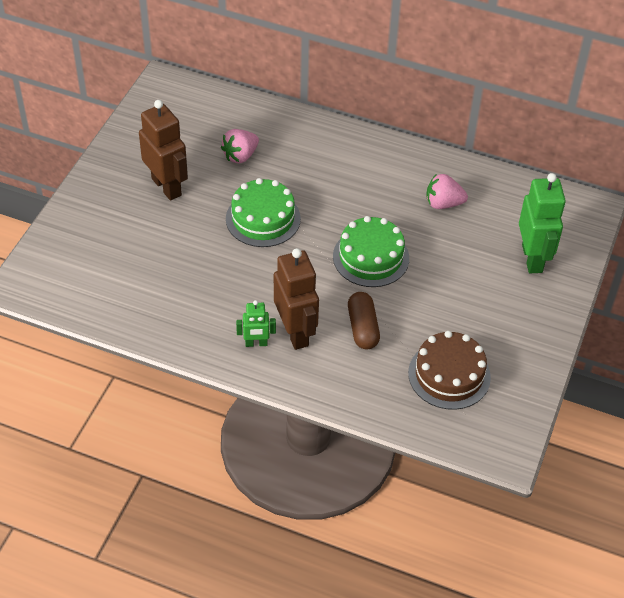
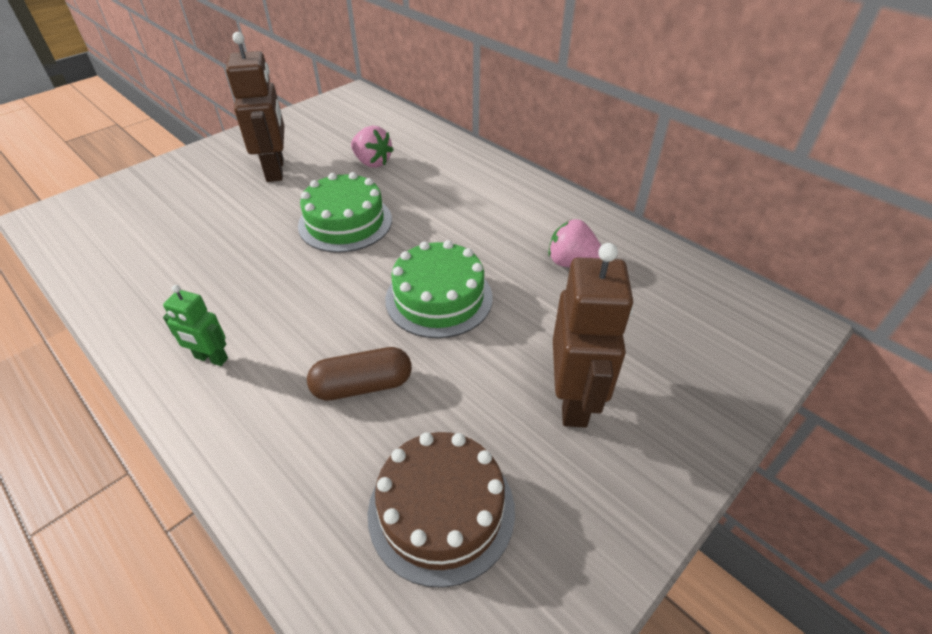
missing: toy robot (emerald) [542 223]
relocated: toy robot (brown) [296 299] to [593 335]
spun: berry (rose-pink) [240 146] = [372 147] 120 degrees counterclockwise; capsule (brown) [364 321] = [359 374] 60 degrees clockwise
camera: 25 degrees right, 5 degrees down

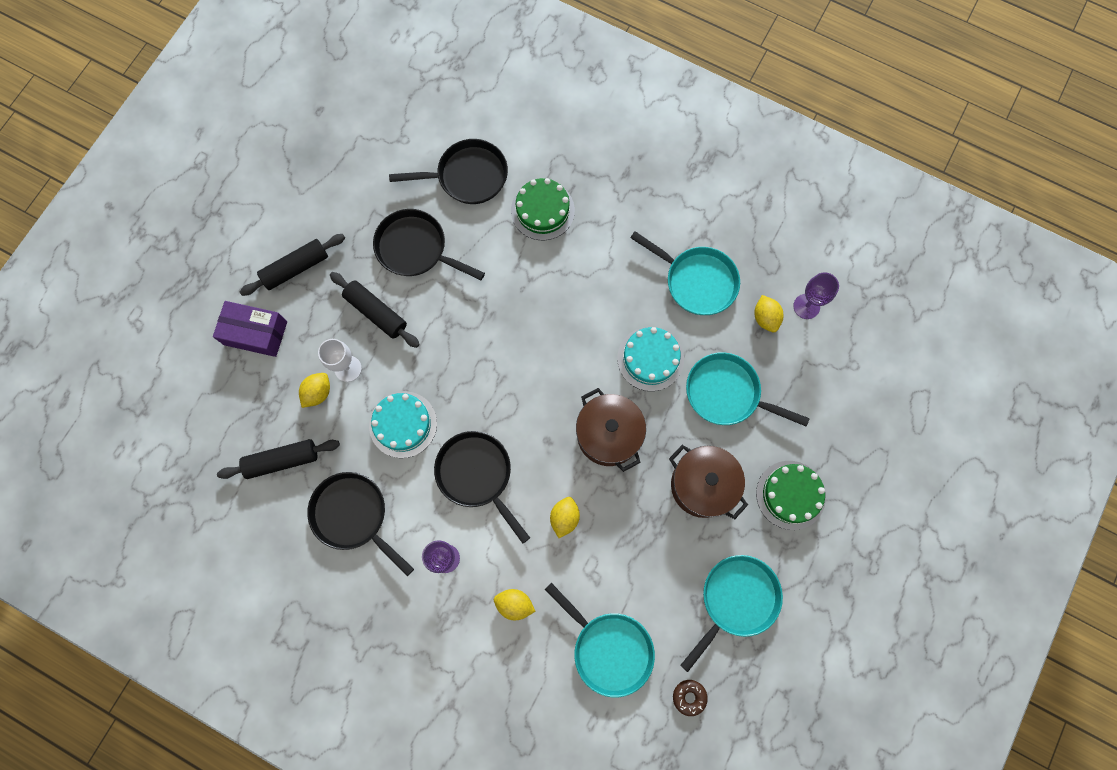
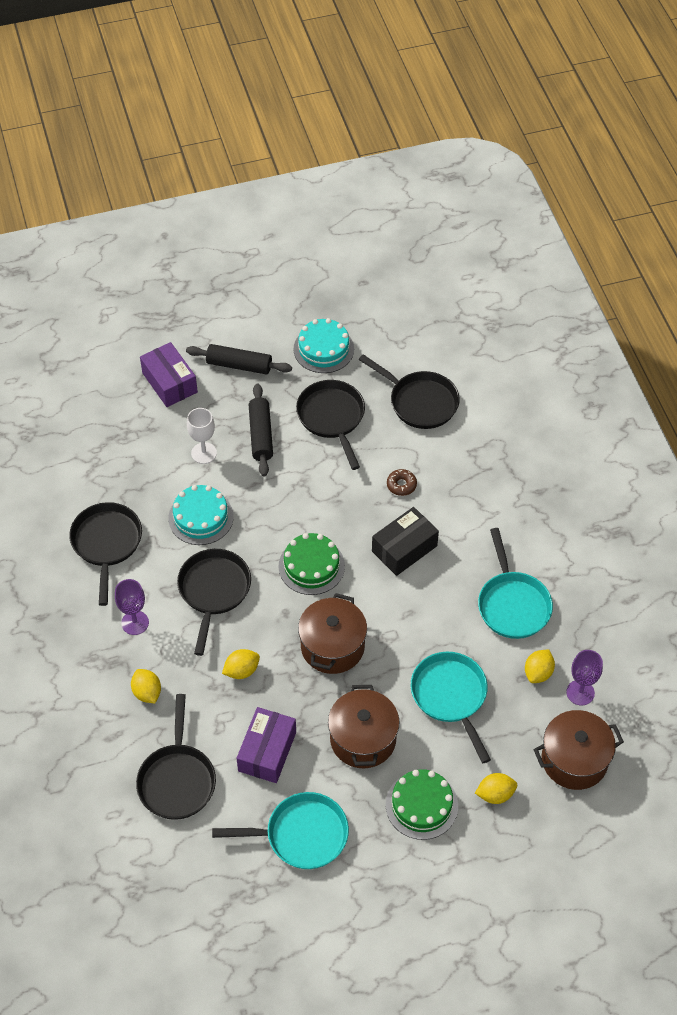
missing: dough roller (ebony) [278 459]
appeared: package (ebony) [405 541]; package (violet) [266 745]; cooking pot (brown) [578 750]
relocated: cake (emerald) [543 209] to [312 564]; cake (turquoise) [650 359] to [324 345]; toy lemon (yellow) [314 390] to [496 788]; doughnut (brown) [690 698] to [402 482]
colour: pan (turquoise) [600 640] to pan (ebony) [176 757]
camera: 45 degrees right, 20 degrees down

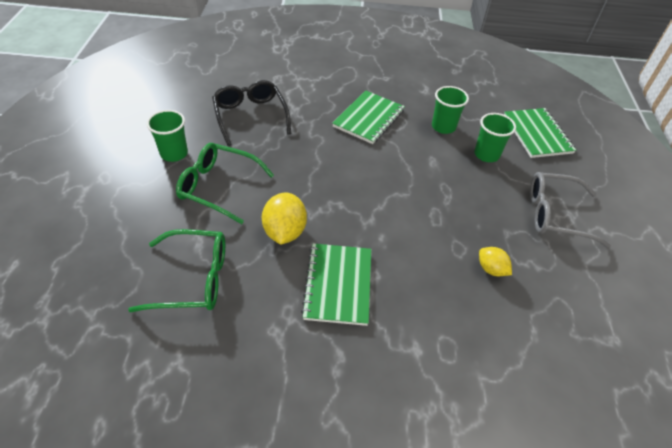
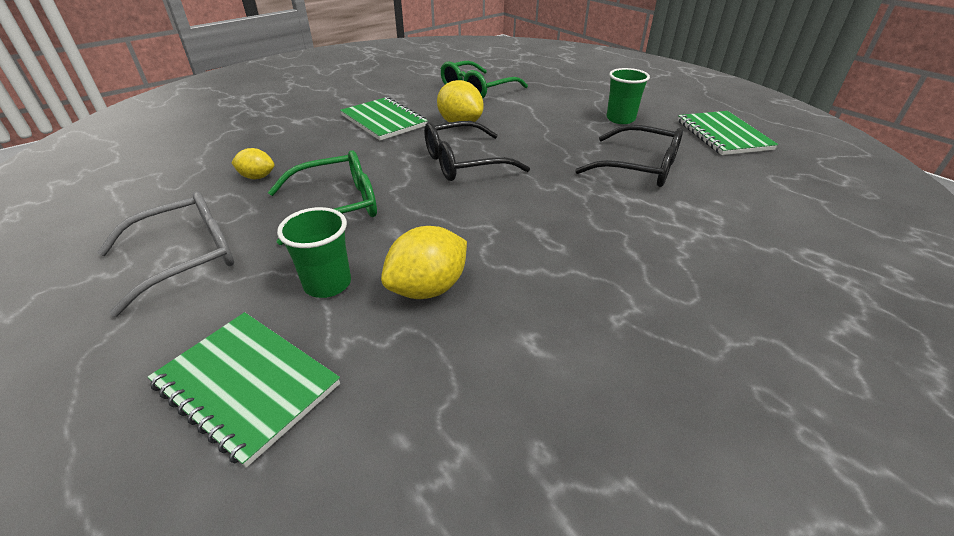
appeared: eyeglasses (ebony) [477 151]
relocated: exercise book (emerald) [368 117] to [728 133]; eyeglasses (emerald) [225 183] to [322 197]
exchanged: beaker (emerald) [450 110] to toy lemon (yellow) [424 262]
camera: 140 degrees right, 10 degrees down

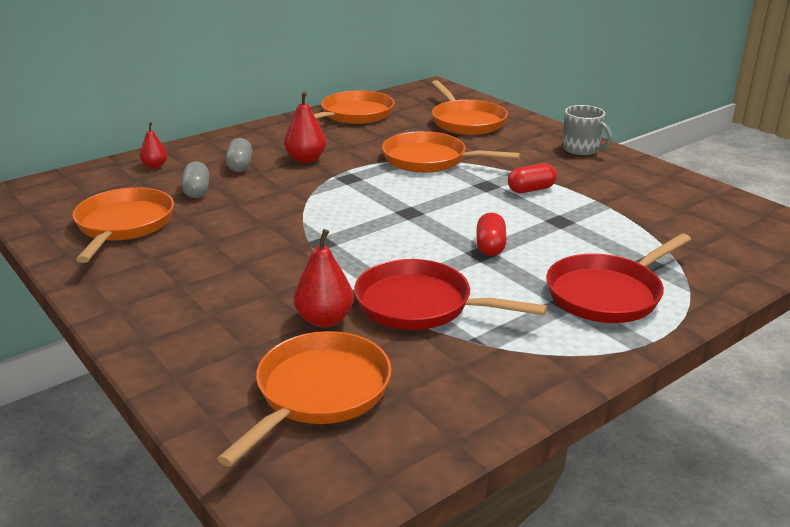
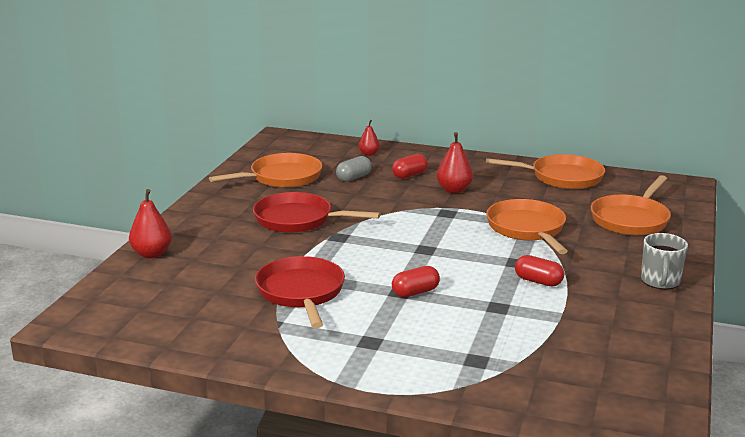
missing: pan (bright orange) [304 399]
relocated: pear (crimson) [324 278] to [150 223]; pan (crimson) [618 278] to [317 212]
colour: capsule (grey) [239 155] to capsule (crimson) [410 166]
camera: 55 degrees right, 5 degrees down

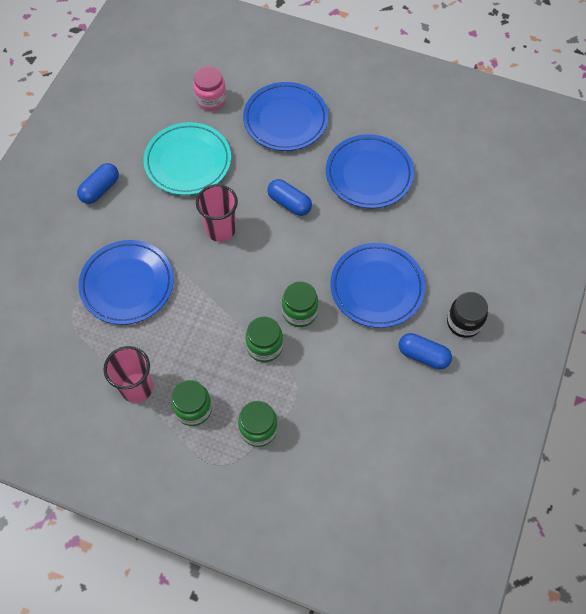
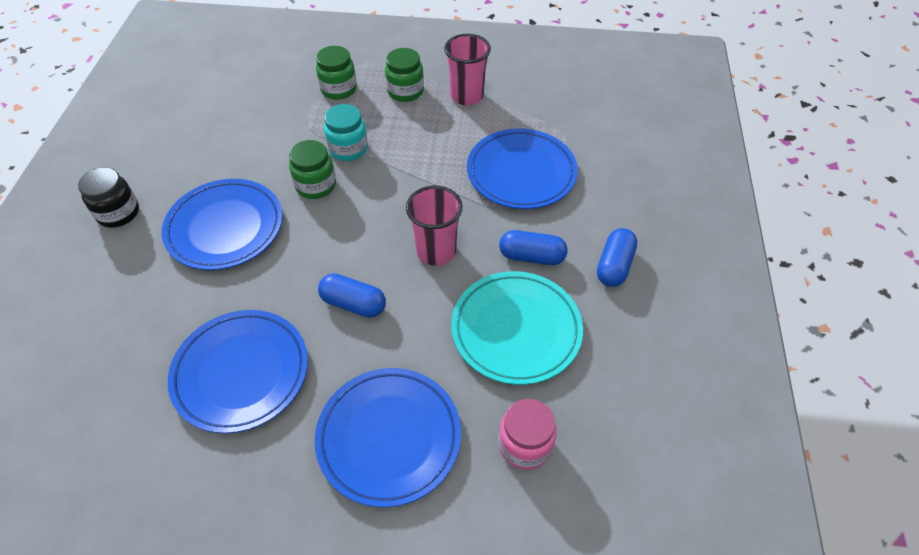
relocated: capsule (cobalt) [425 351] to [533 247]
colour: jar (emerald) [264 339] to jar (turquoise) [346 132]
camera: 165 degrees right, 10 degrees down

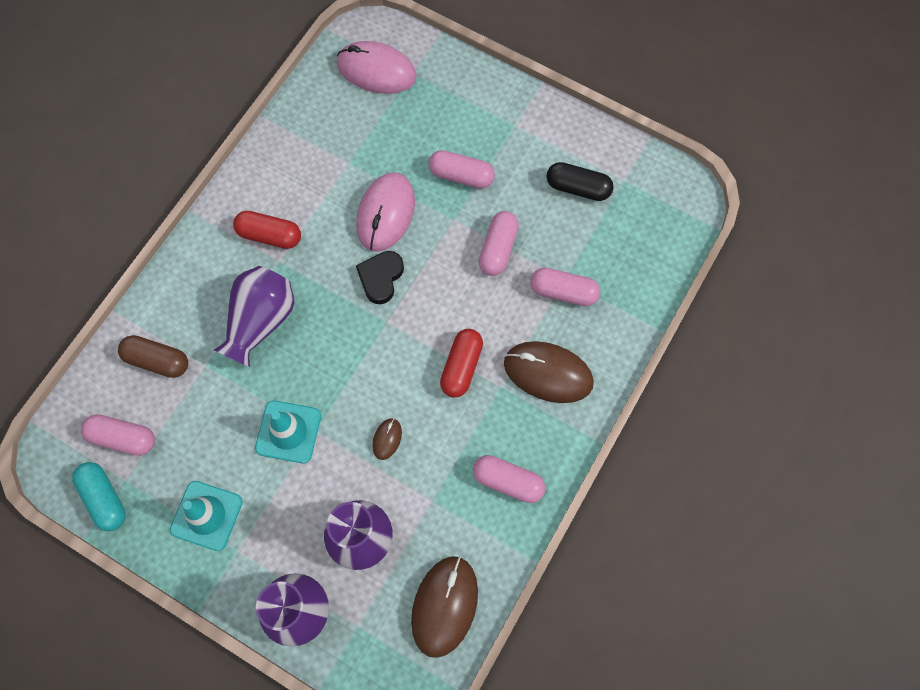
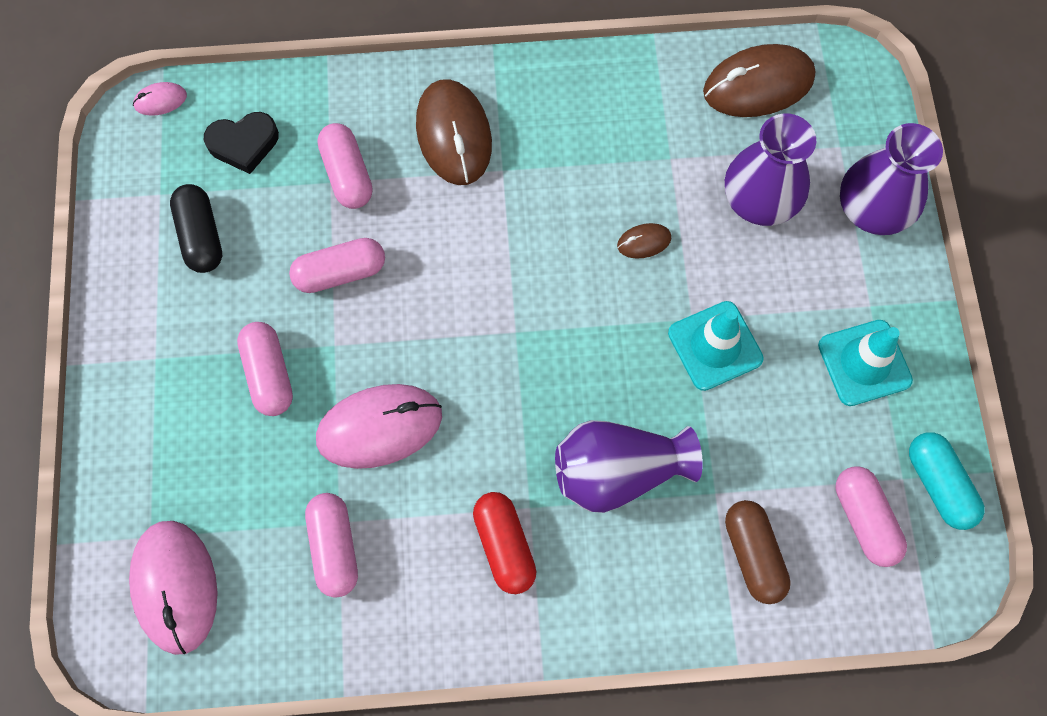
missing: capsule (crimson) [461 363]
appeared: PC mouse (rose-pink) [160 99]
relocated: heart (ebony) [380 277] to [241 143]; capsule (rose-pink) [509 479] to [331 545]
spun: capsule (turquoise) [99 496] = [947 481] 45 degrees counterclockwise
camera: 125 degrees left, 0 degrees up

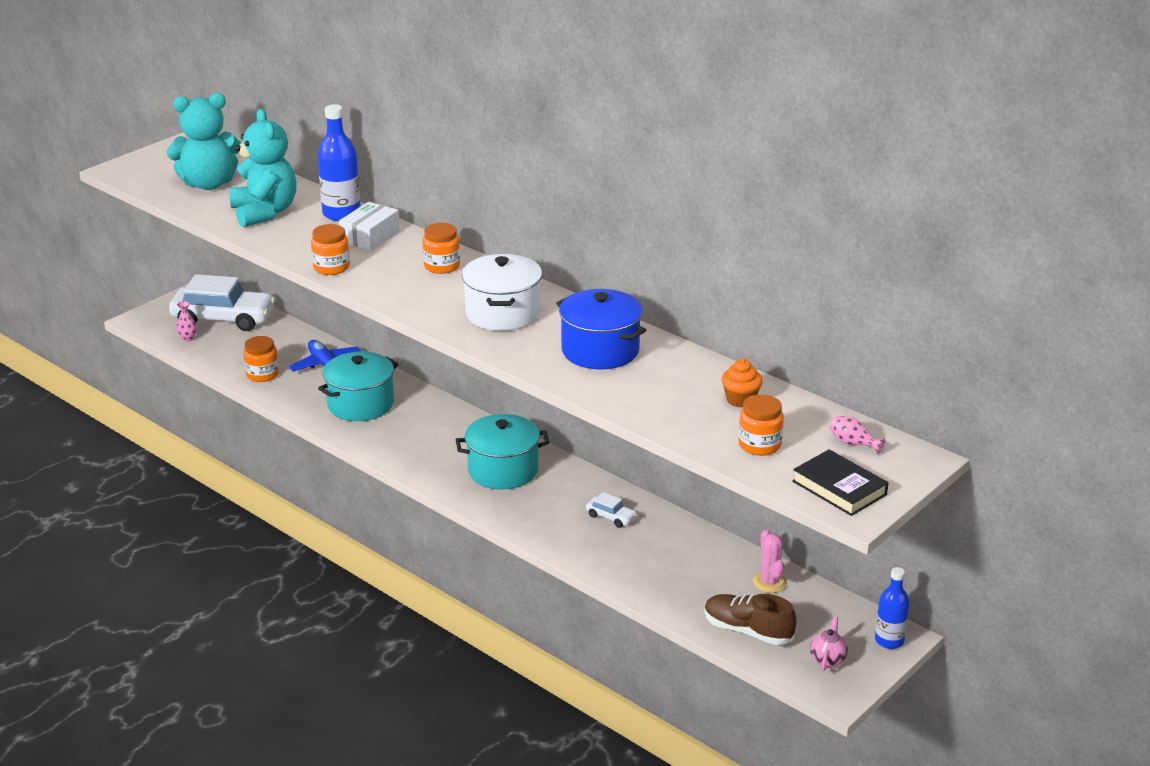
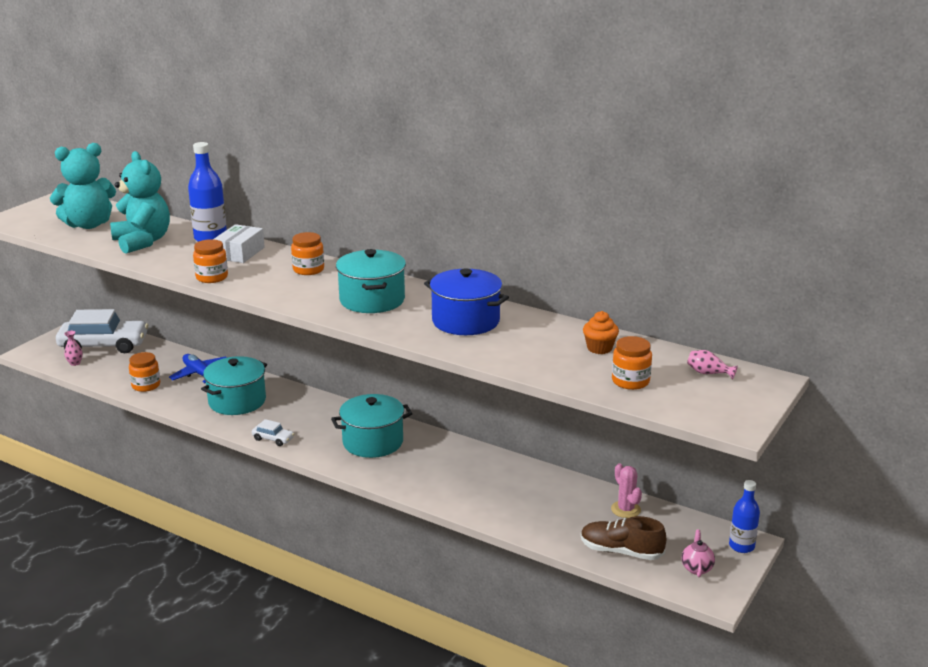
missing: hardcover (ebony) [840 482]
relocated: car (pure white) [611 510] to [273 432]
colour: cooking pot (pure white) [502 292] to cooking pot (turquoise) [371 281]
camera: 10 degrees left, 5 degrees down

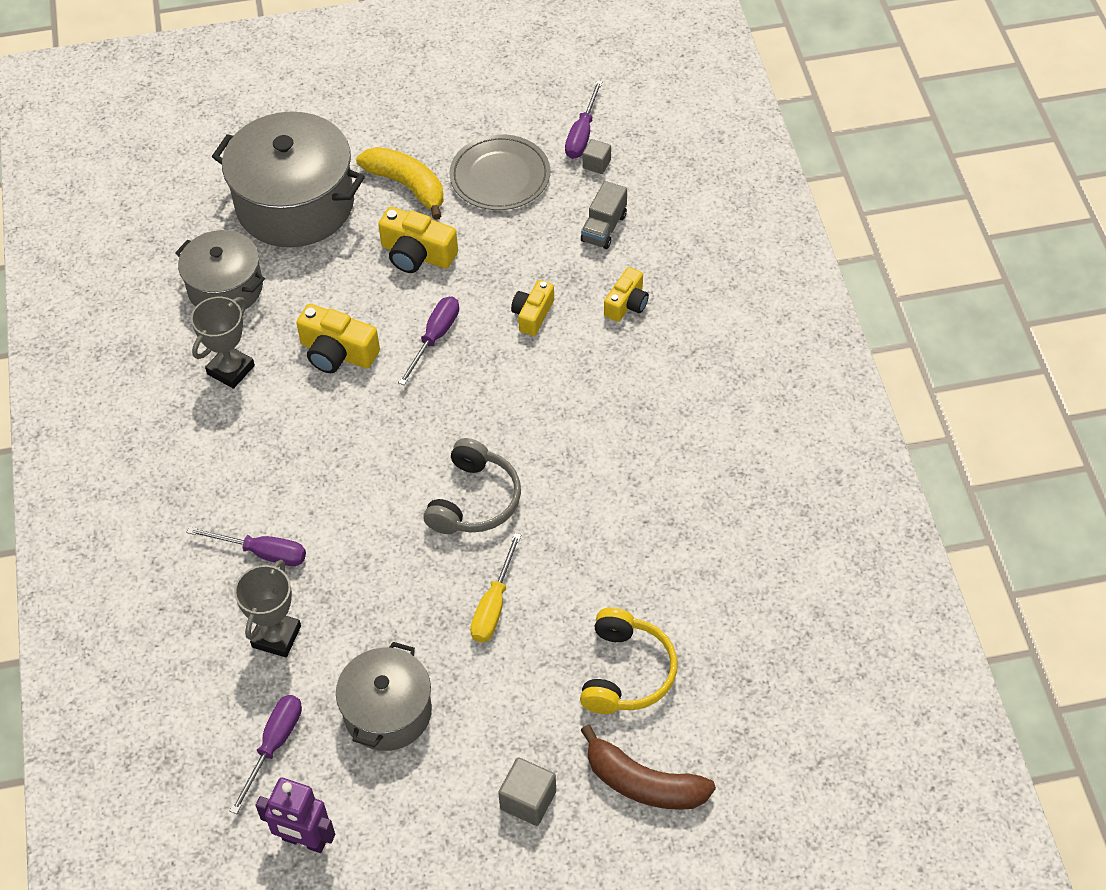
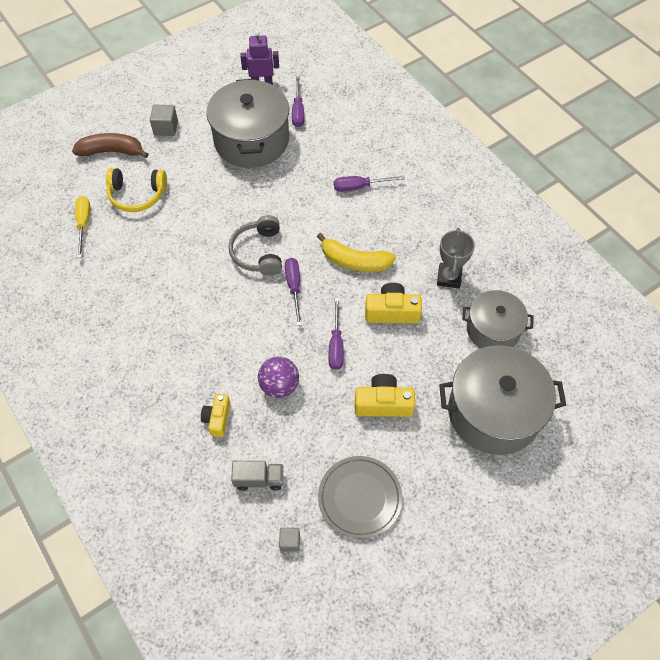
missing: trophy (grey) [267 608]
relocated: screwdriver (violet) [584 119] to [293 292]; banana fruit (yellow) [399 183] to [356 252]; screwdriver (yellow) [495 587] to [82 227]
exchanged: camera (yellow) [532 308] to play ball (violet) [278 377]
spun: lorry (grey) [604 215] = [257 476] 90 degrees clockwise; headset (yellow) [628 660] = [136 190] 75 degrees counterclockwise
size: cooking pot (grey) [384 696] = [247 123] x1.63
camera: 155 degrees right, 5 degrees up

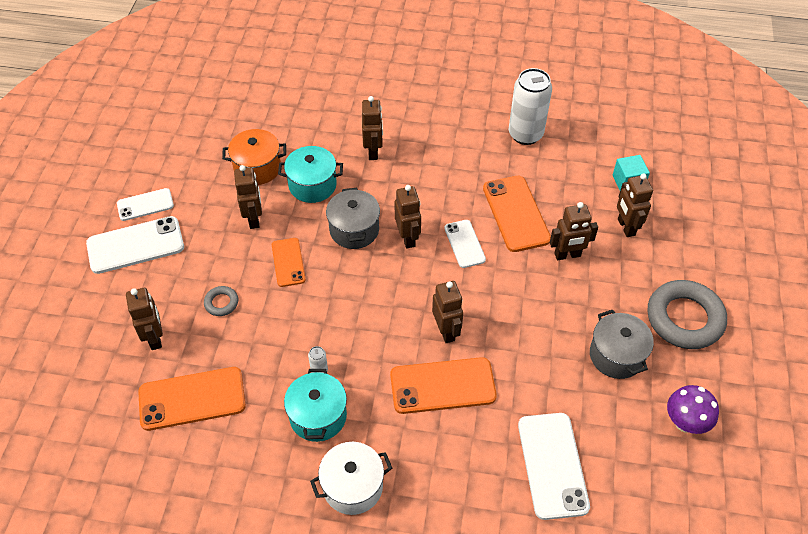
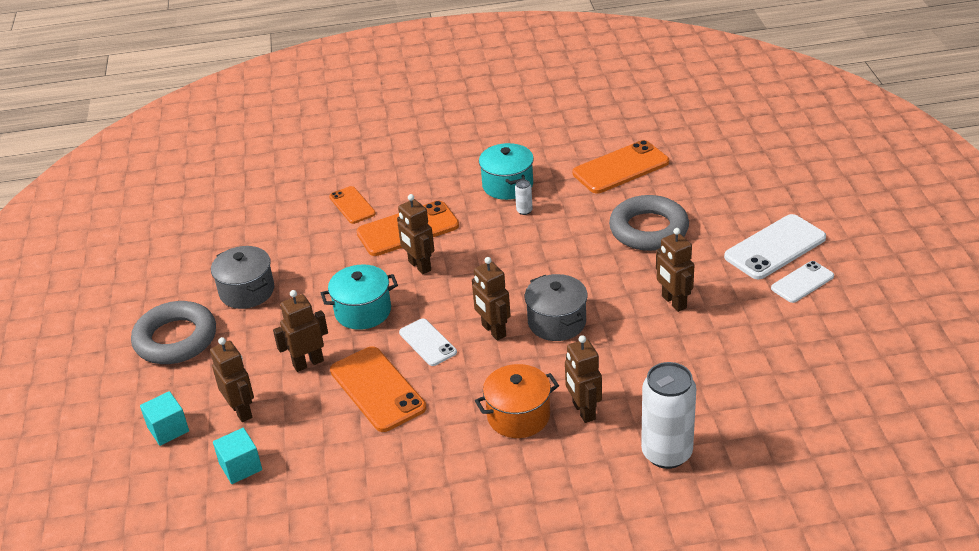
missing: toy robot (brown) [144 319]; fungus (violet) [693 409]; phone (pure white) [554 466]; cooking pot (pure white) [351 478]
appeared: block (turquoise) [164 418]
relocated: can (pure white) [530 106] to [668 415]; cooking pot (bright orange) [254 157] to [517 401]; cooking pot (turquoise) [310 174] to [359 297]; phone (bright orange) [289 262] to [352 205]
size: torus (grey) [221 301] = [649 223] x2.24
camera: 165 degrees right, 15 degrees down

